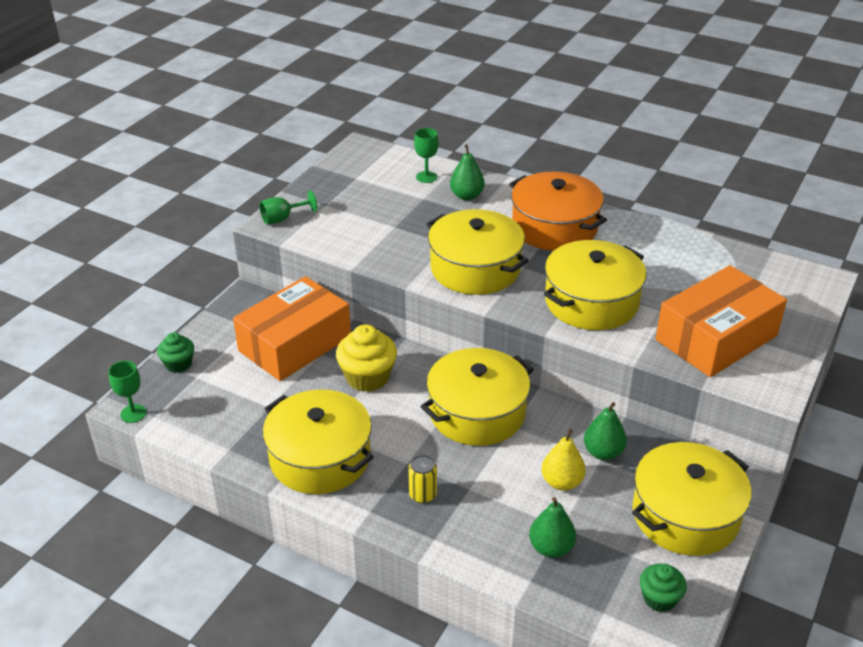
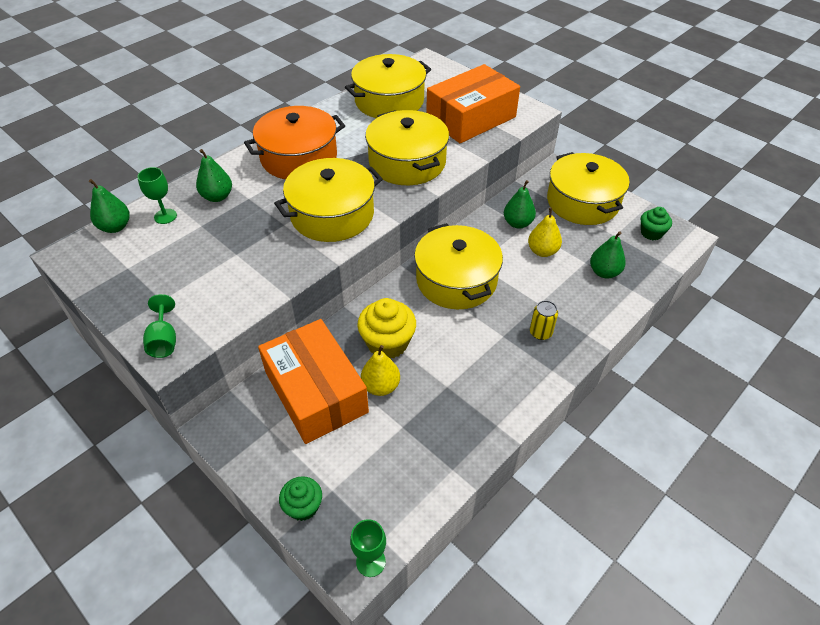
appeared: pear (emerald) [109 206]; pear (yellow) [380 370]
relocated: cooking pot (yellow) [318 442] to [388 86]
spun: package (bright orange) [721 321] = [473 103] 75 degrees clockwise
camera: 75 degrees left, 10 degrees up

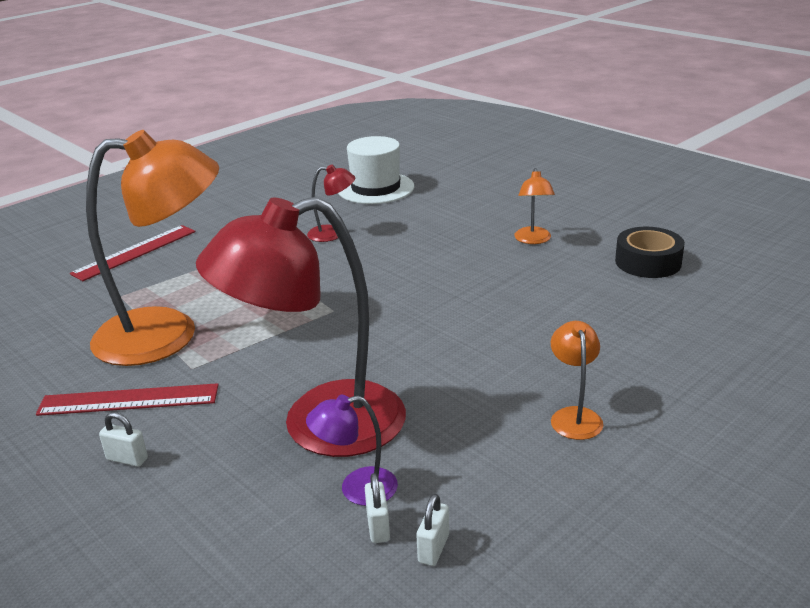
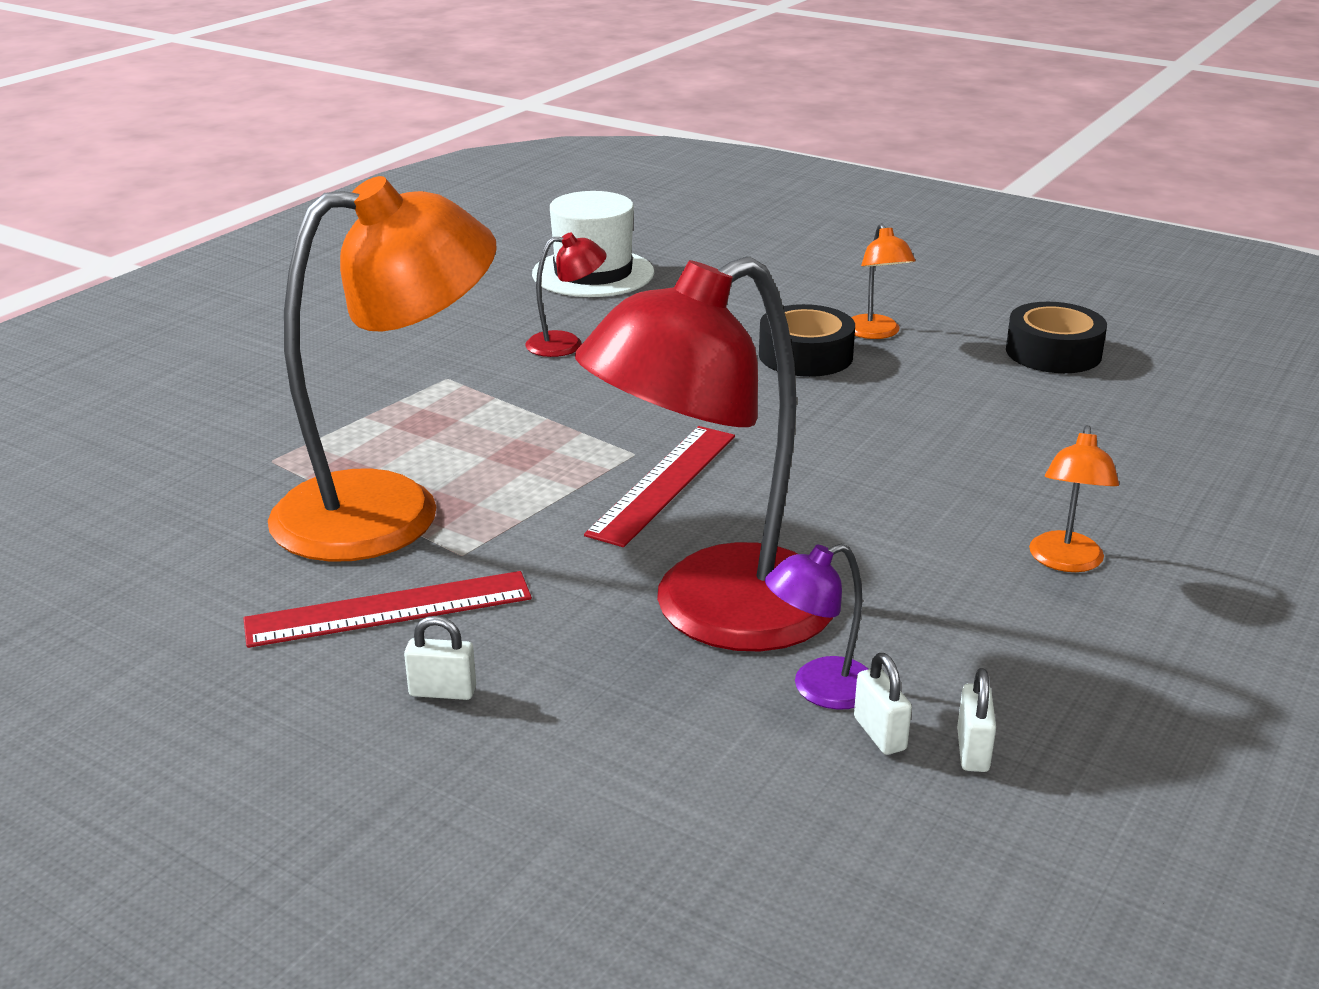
appeared: sticky tape (ebony) [807 340]
relocated: straightedge (crimson) [132 253] to [659 486]
spun: lamp (bright orange) [577 380] = [1074 498] 150 degrees counterclockwise
camera: 15 degrees left, 0 degrees up

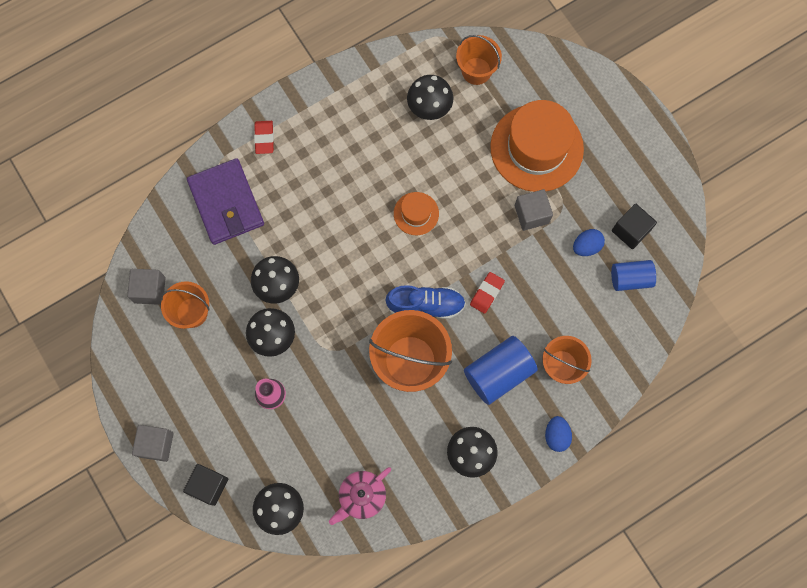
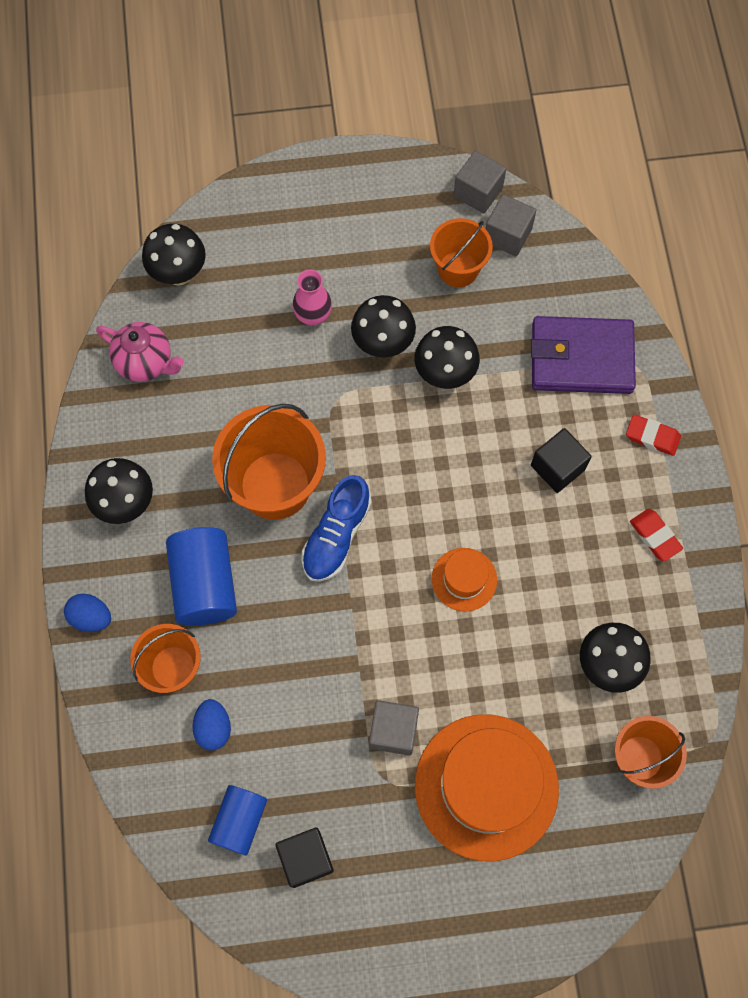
relocated: toy egg (cobalt) [589 242] to [211 725]; eraser (crimson) [487 293] to [656 535]; block (grey) [153 443] to [479 182]; block (ebony) [205 485] to [561 460]
spun: tea pot (rose-pink) [360 496] = [140 352] 135 degrees clockwise
camera: 115 degrees right, 5 degrees down

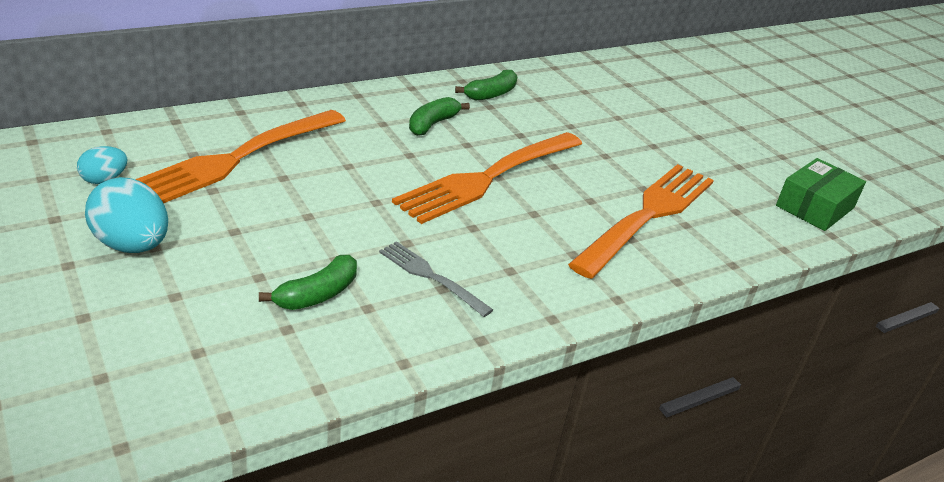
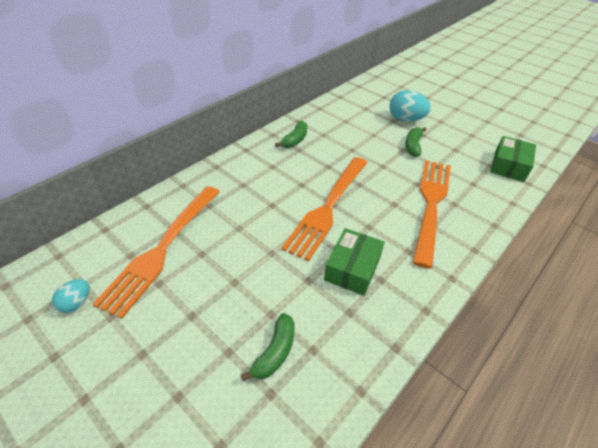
missing: table fork (grey) [436 279]
appeared: package (emerald) [354 262]
relocated: banana fruit (emerald) [439 116] to [415 142]; toy egg (turquoise) [126 215] to [410 106]
camera: 15 degrees left, 10 degrees up

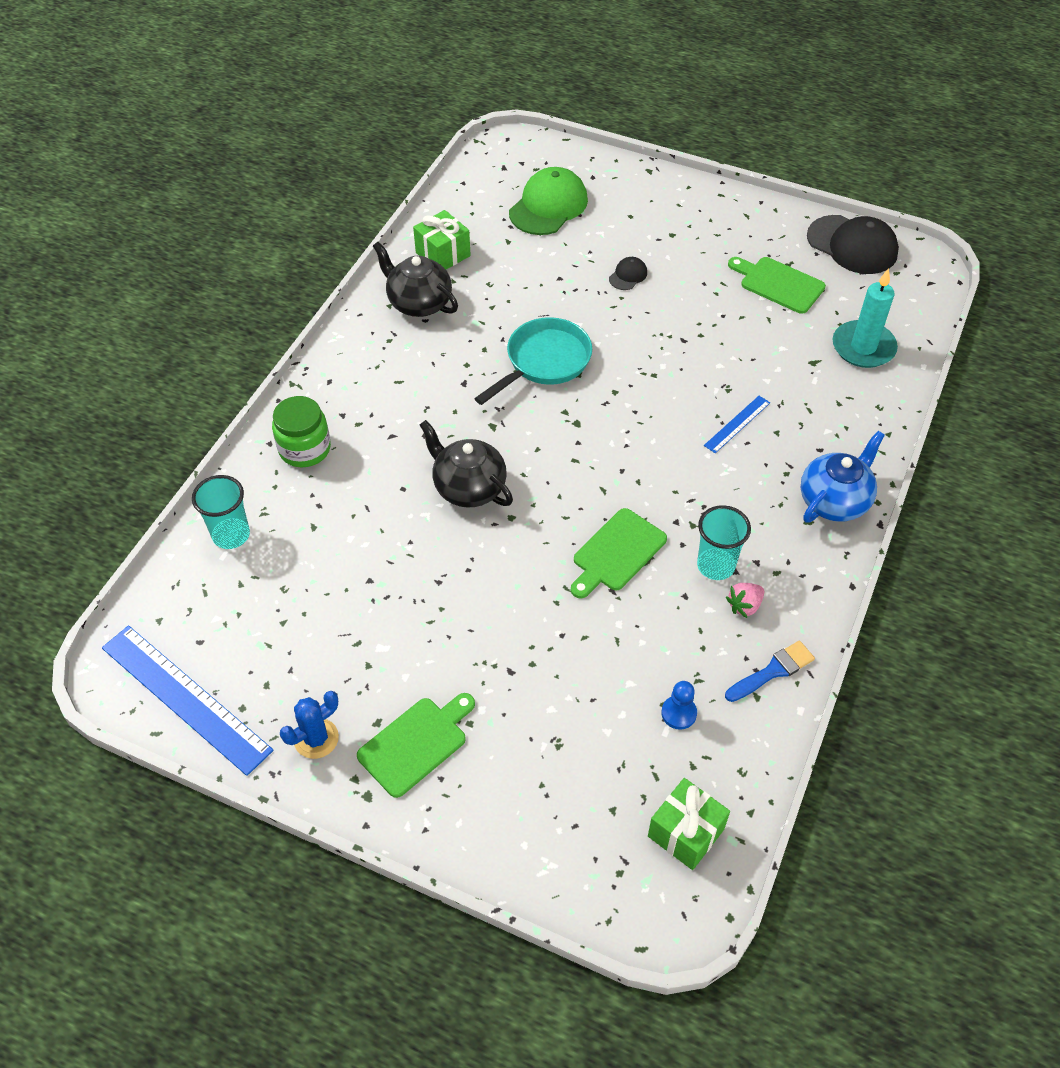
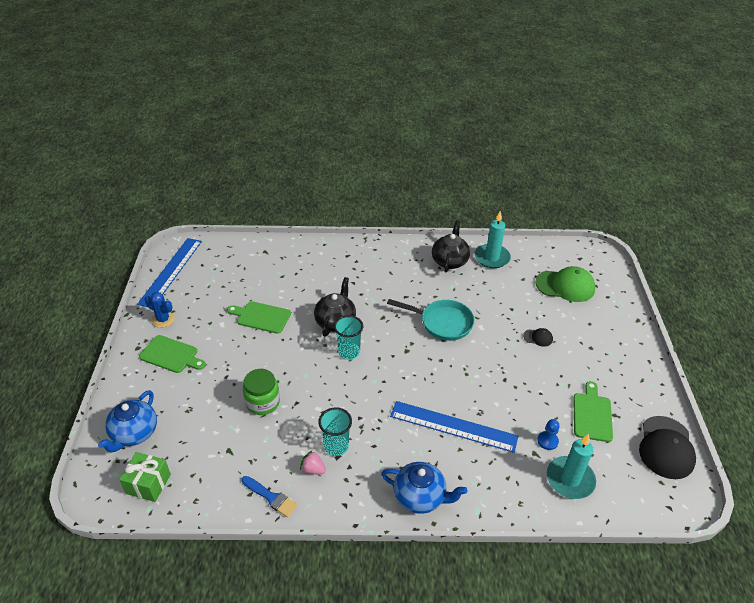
appeared: tea pot (cobalt) [127 421]
relocated: jar (emerald) [301 431] to [261 392]; beaker (turquoise) [221 512] to [348 337]; cutting board (emerald) [619 553] to [259 317]; chess pawn (cobalt) [679 705] to [548 434]
exchanged: wrapped gift (emerald) [442 239] to pillar candle (turquoise) [493 239]
size: straightedge (cobalt) [737 424] = [454 427] x2.07
camera: 65 degrees right, 10 degrees down

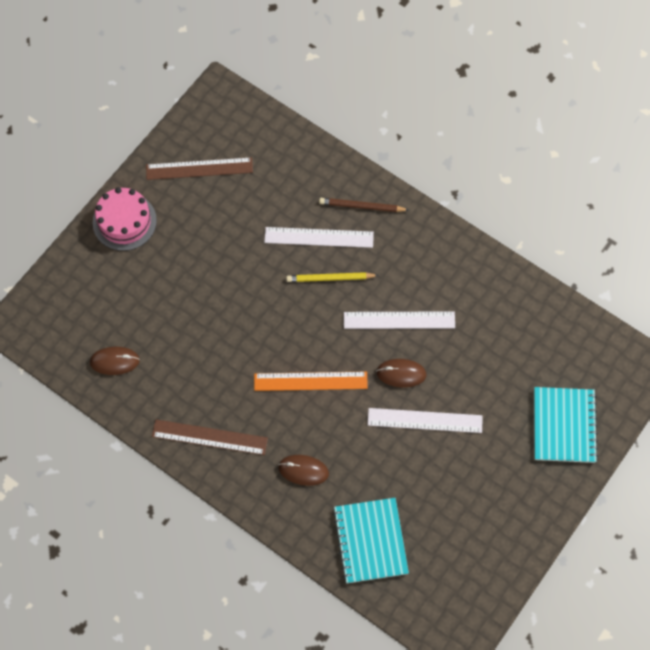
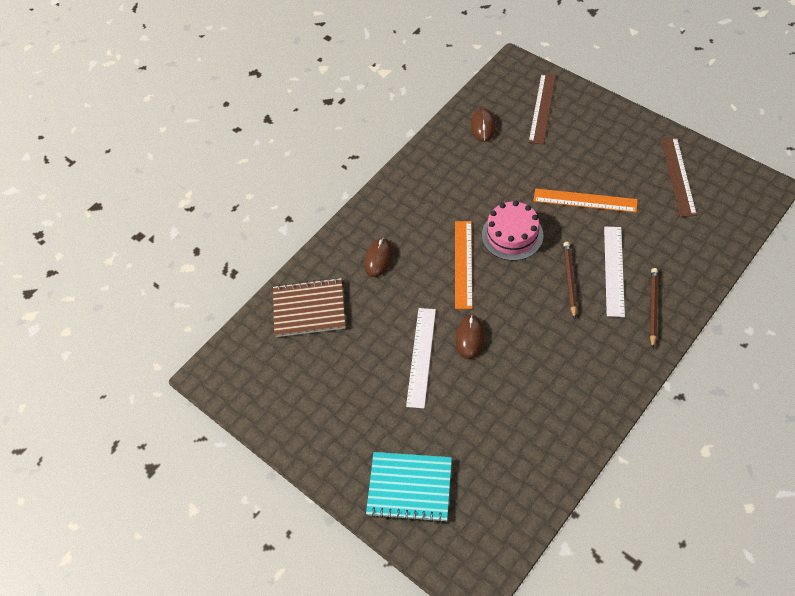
missing: straightedge (pure white) [399 320]
appeared: straightedge (bright orange) [585 200]
relocated: cake (rose-pink) [125 219] to [512 231]; straightedge (brown) [210 437] to [542 108]
colour: wooden pencil (yellow) [332 277] to wooden pencil (brown) [570 280]; exercise book (turquoise) [371 540] to exercise book (brown) [309 307]
camera: 100 degrees right, 10 degrees down

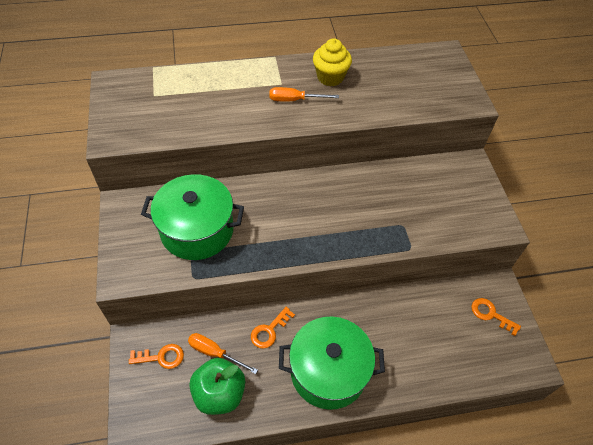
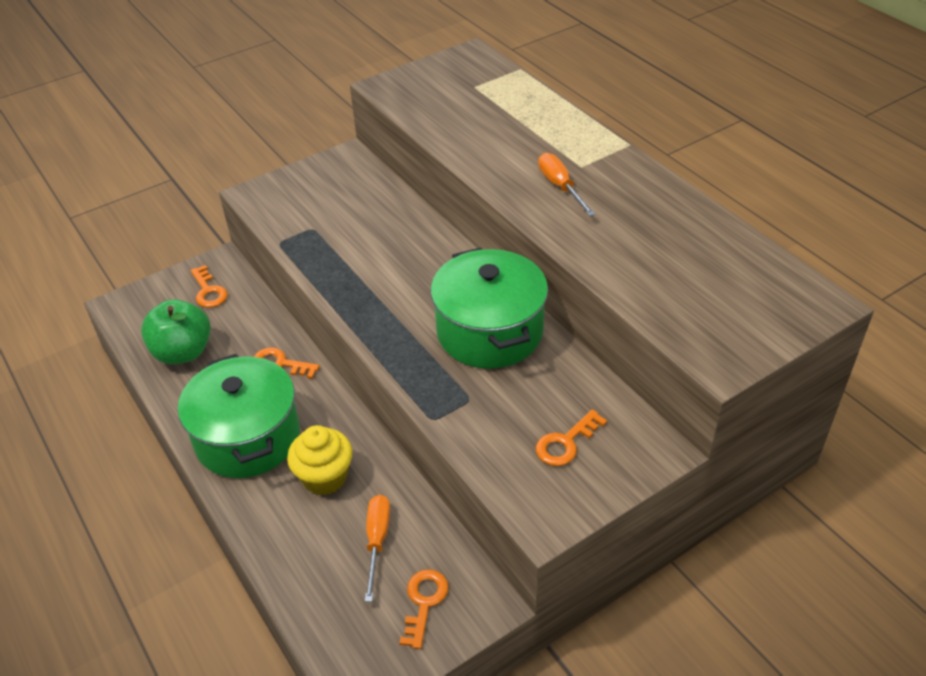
appeared: key (bright orange) [571 437]
relocated: muffin (yellow) [332 62] to [320 460]; cooking pot (emerald) [192 217] to [489 308]; screwdriver (bright orange) [223 353] to [377 548]
camera: 70 degrees right, 10 degrees down

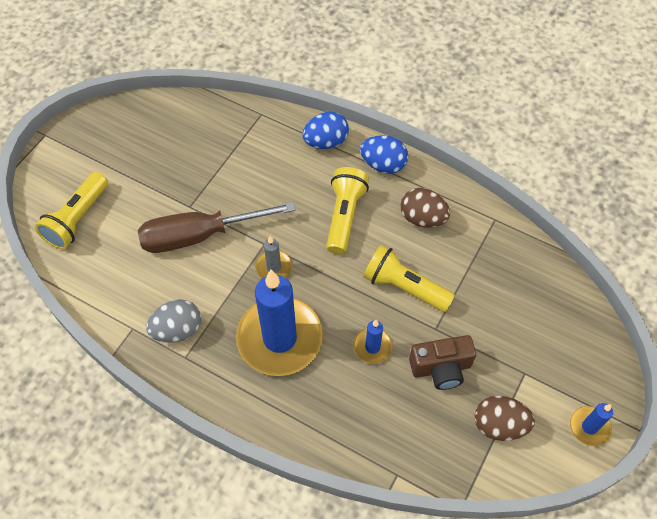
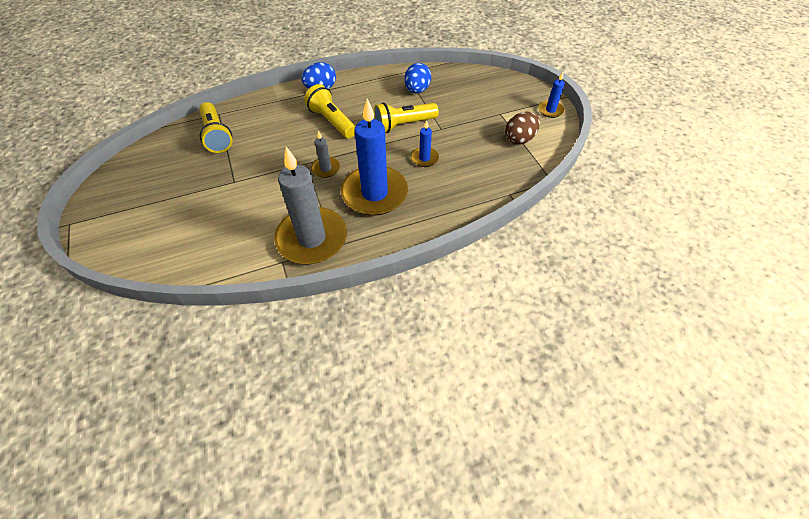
missing: toy egg (brown) [425 208]; screwdriver (brown) [217 227]; camera (brown) [442 362]
relocated: toy egg (cobalt) [325 130] to [417 78]; pocket torch (yellow) [71 210] to [215 127]
exchanged: toy egg (grey) [173 321] to pillar candle (grey) [310 205]
camera: 50 degrees left, 5 degrees down

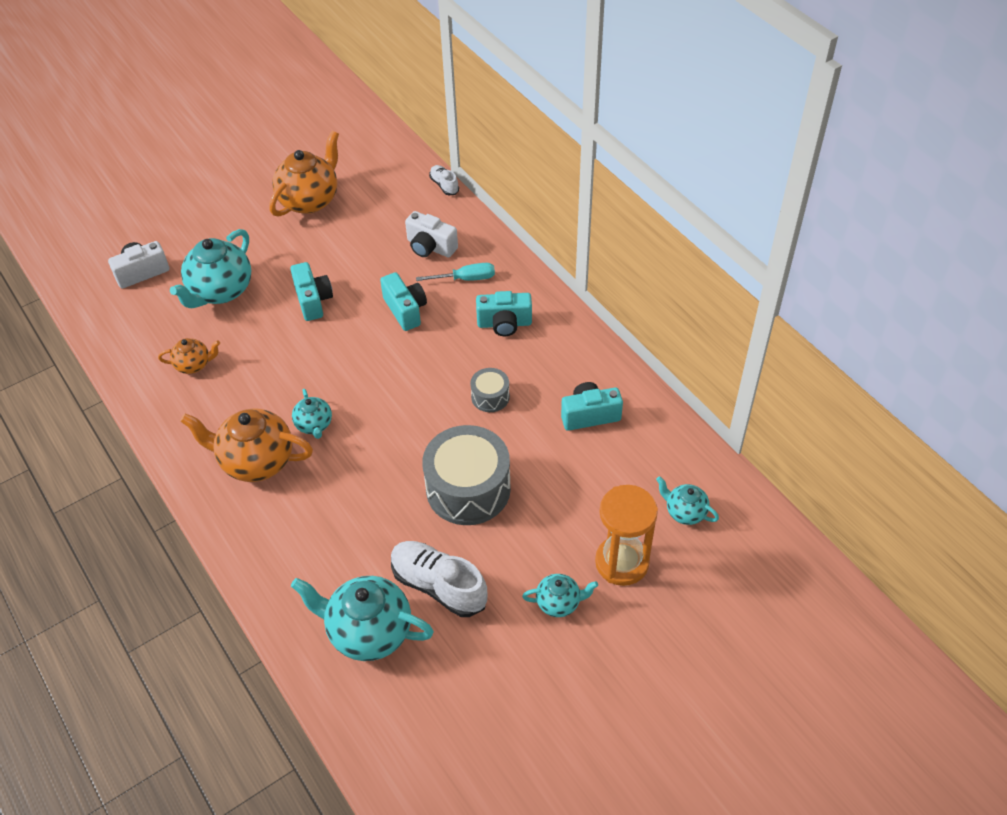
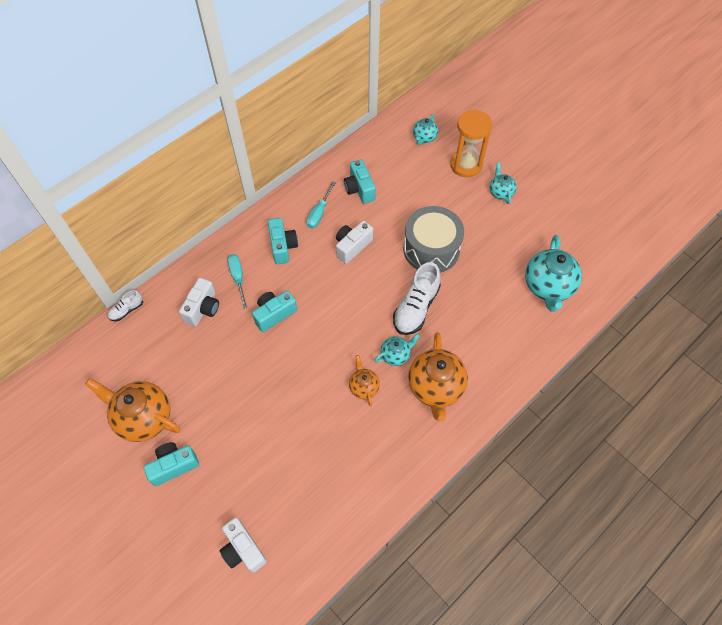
missing: tea pot (turquoise) [210 268]
appeared: screwdriver (turquoise) [321 204]
relocated: camera (turquoise) [311 291] to [171 464]; tea pot (bright orange) [189 356] to [364 381]; lace-up shoe (pure white) [439 579] to [417 298]
exchanged: drum (grey) [490 390] to camera (pure white) [354 242]
camera: 100 degrees left, 10 degrees up

